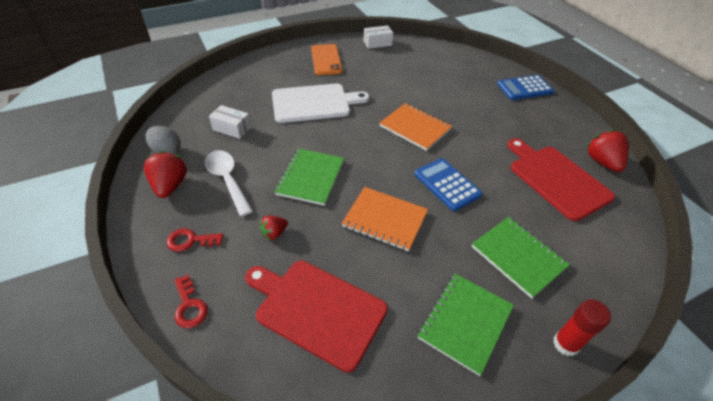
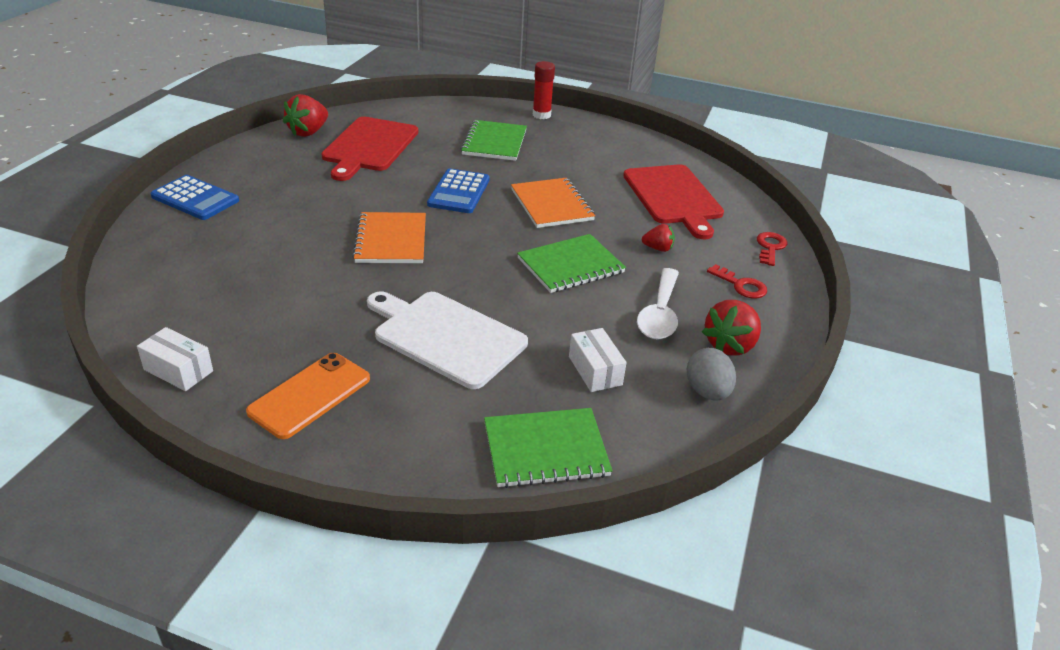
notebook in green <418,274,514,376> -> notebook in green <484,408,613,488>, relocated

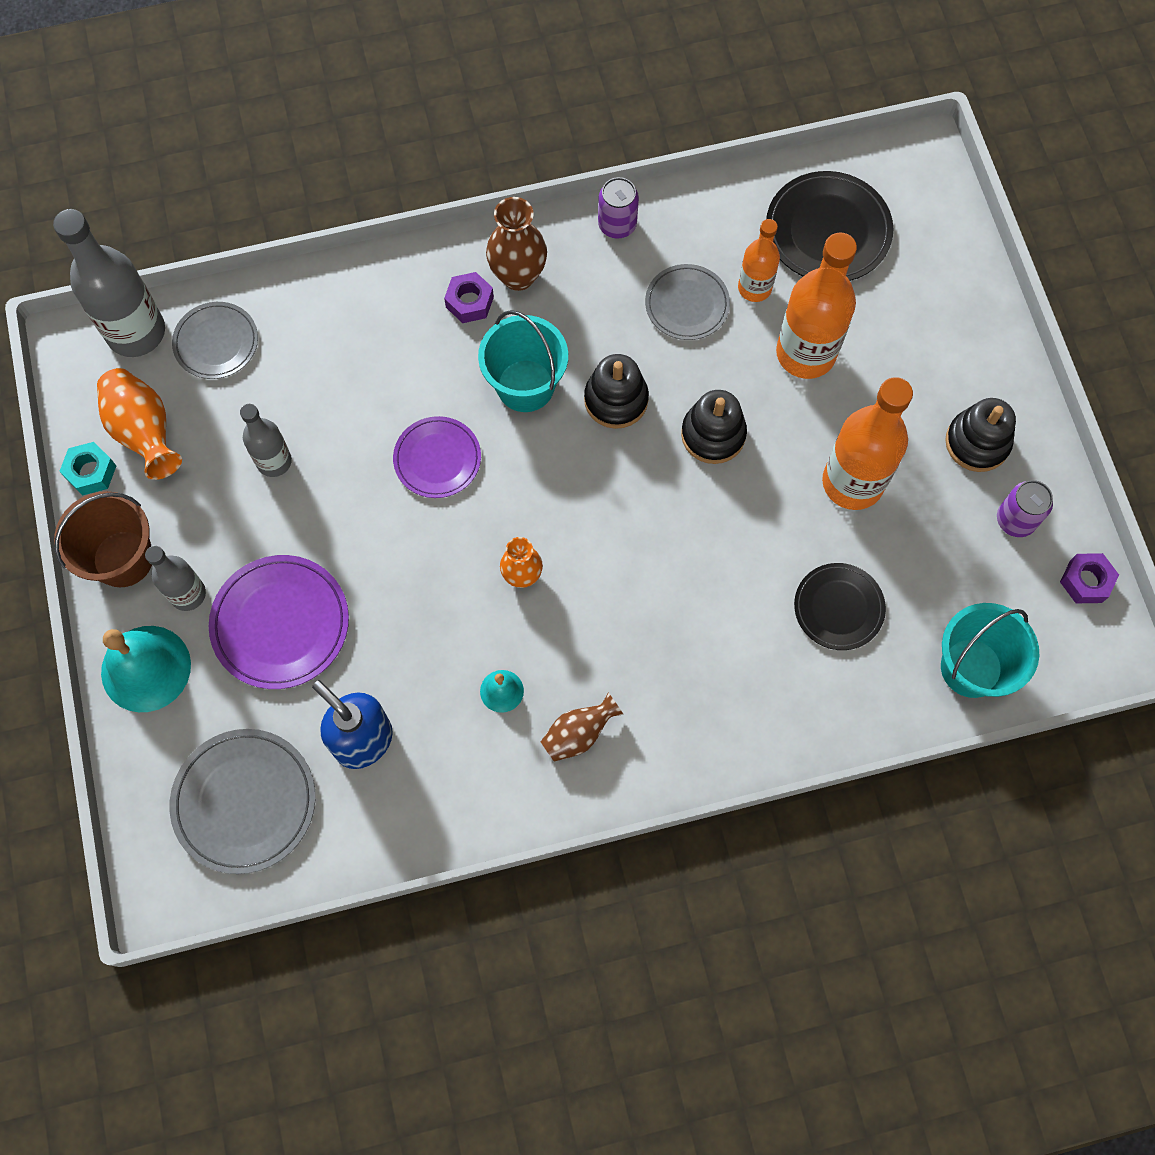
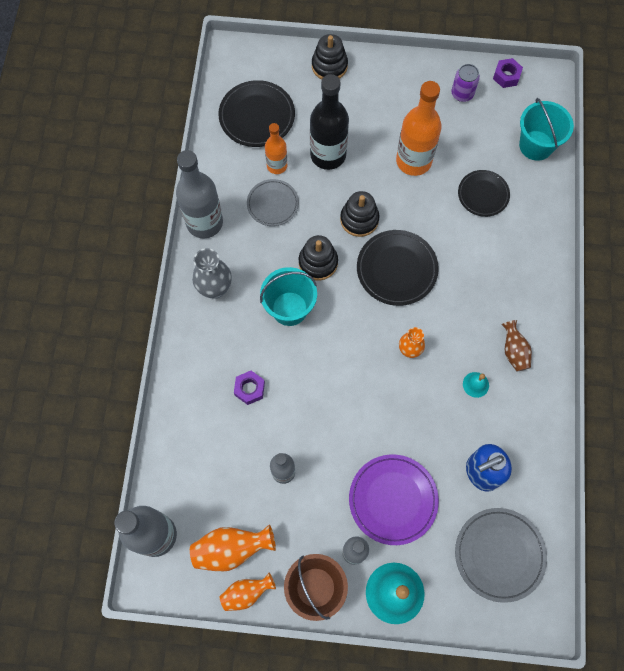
nut in turquoise <59,442,116,495> -> vase in orange <220,573,276,611>
plate in grey <172,302,258,379> -> none
plate in purple <393,416,481,498> -> none
nut in purple <444,272,494,323> -> nut in purple <234,371,265,405>, relocated
vase in brown <486,197,547,291> -> vase in grey <192,248,232,299>
can in purple <598,177,639,238> -> bottle in grey <176,150,223,238>
bottle in orange <776,232,857,379> -> bottle in black <310,74,349,170>
stacking toy in black <945,398,1016,472> -> stacking toy in black <312,34,348,79>, relocated
none -> plate in black <357,230,439,306>

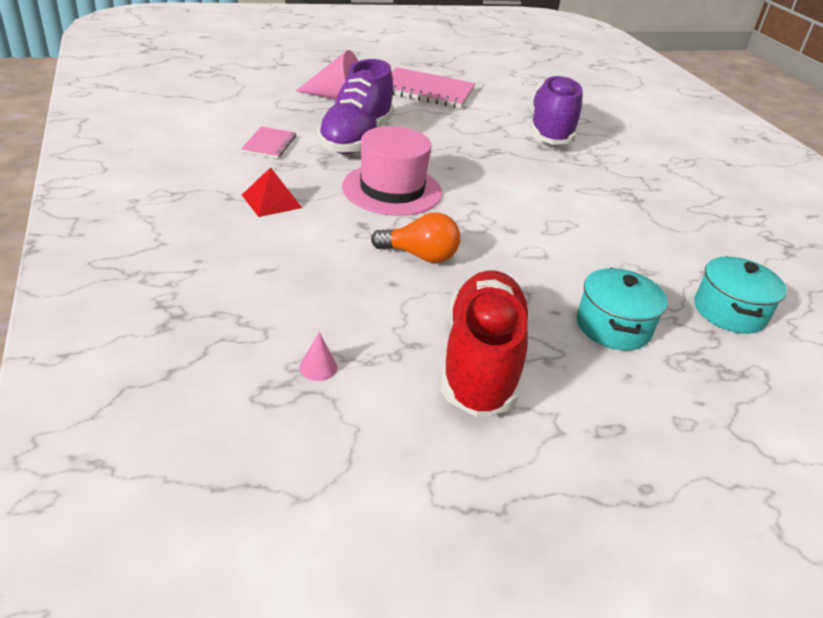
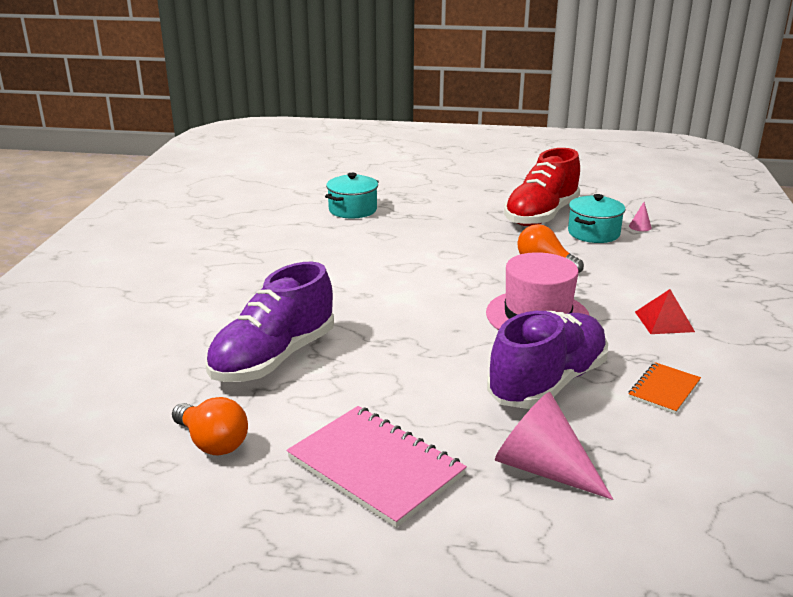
notebook in pink <241,126,296,159> -> notebook in orange <629,362,701,414>
pot in turquoise <577,267,668,350> -> pot in turquoise <568,194,626,243>, relocated
none -> light bulb in orange <172,397,248,455>

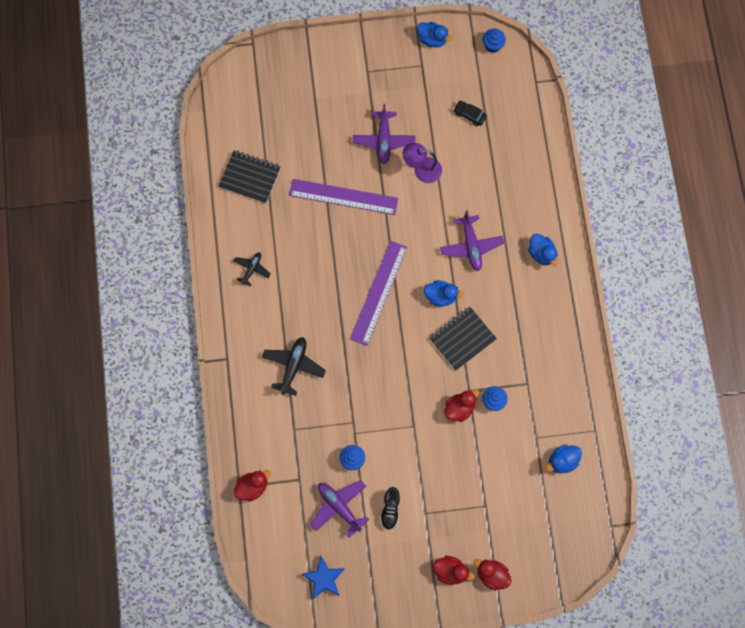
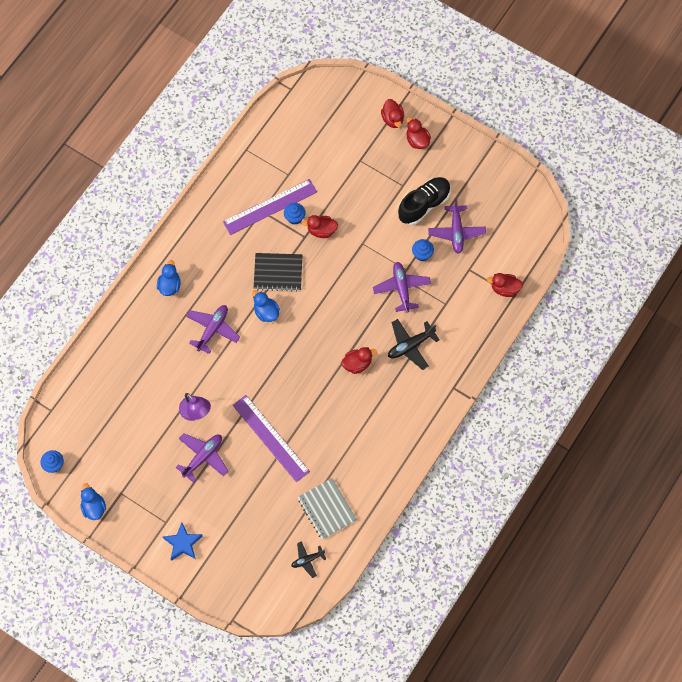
notebook in black <218,150,281,204> -> notebook in grey <298,478,357,540>
plane in black <233,252,270,286> -> plane in black <291,541,326,578>, relocated
star in blue <301,556,345,599> -> star in blue <163,522,203,561>, relocated
ruler in purple <350,241,407,346> -> ruler in purple <223,179,317,235>, relocated
shoe in black <380,487,400,530> -> shoe in black <398,177,451,225>, x1.83
car in black <454,101,487,126> -> none
duck in blue <546,444,582,473> -> none
none -> duck in red <341,347,377,374>
none -> plane in purple <373,262,431,313>

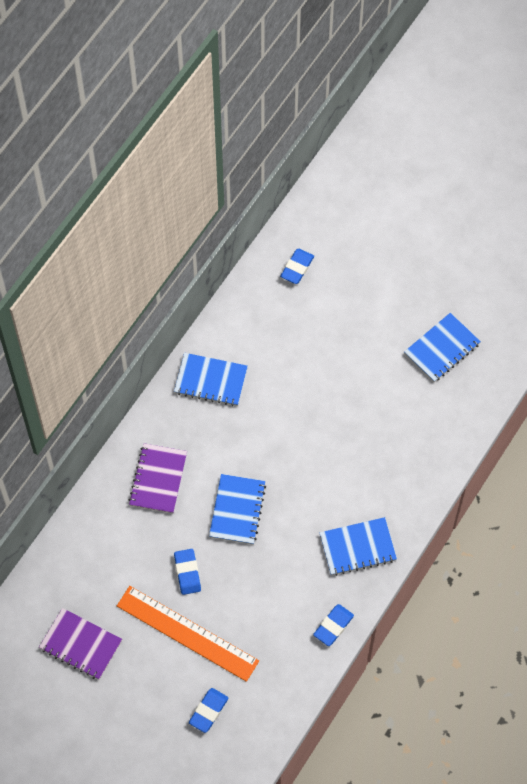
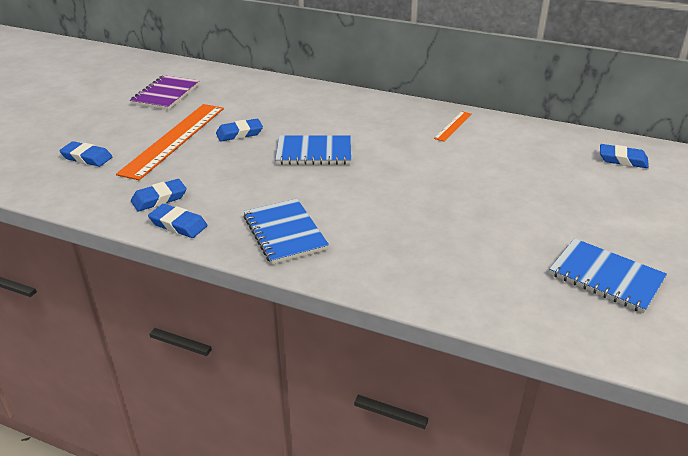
notebook in purple <129,443,187,514> -> none
notebook in blue <174,353,248,406> -> ruler in orange <434,111,472,142>
none -> eraser in blue <131,179,187,211>

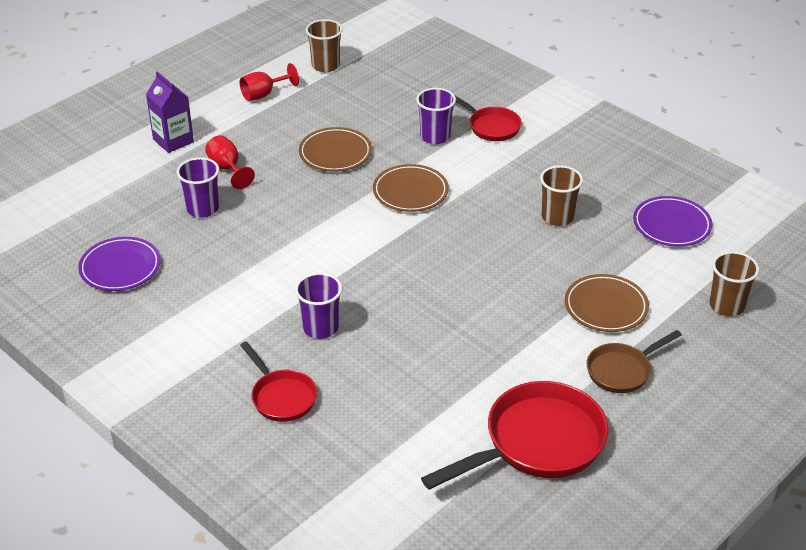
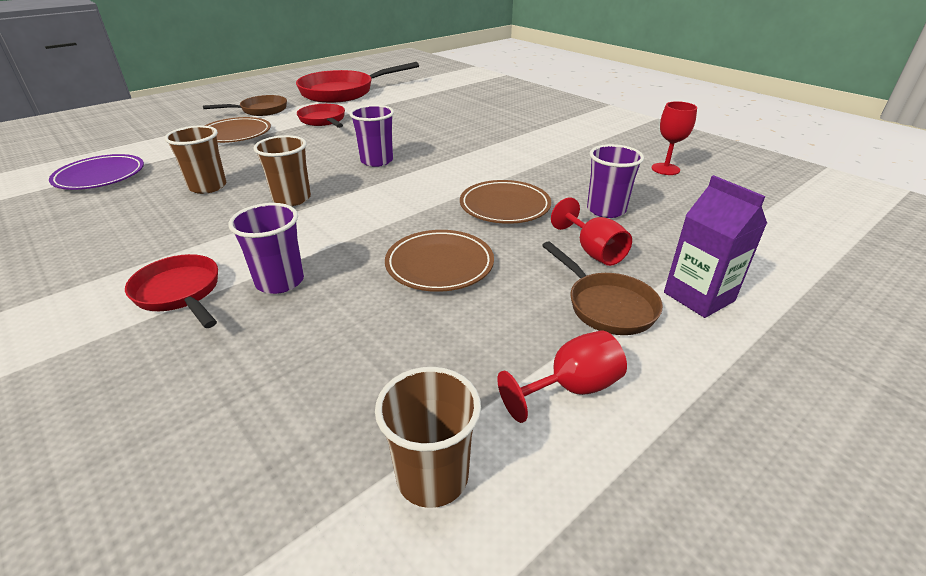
plate in purple <78,237,161,291> -> goblet in red <651,101,697,175>
pan in red <240,341,317,422> -> pan in red <297,104,345,128>, relocated
cup in purple <295,273,342,339> -> cup in purple <350,105,394,167>, relocated
plate in brown <373,164,449,212> -> plate in brown <460,180,551,224>, relocated
cup in brown <710,251,759,316> -> cup in brown <253,135,311,206>, relocated
none -> pan in brown <542,241,663,335>

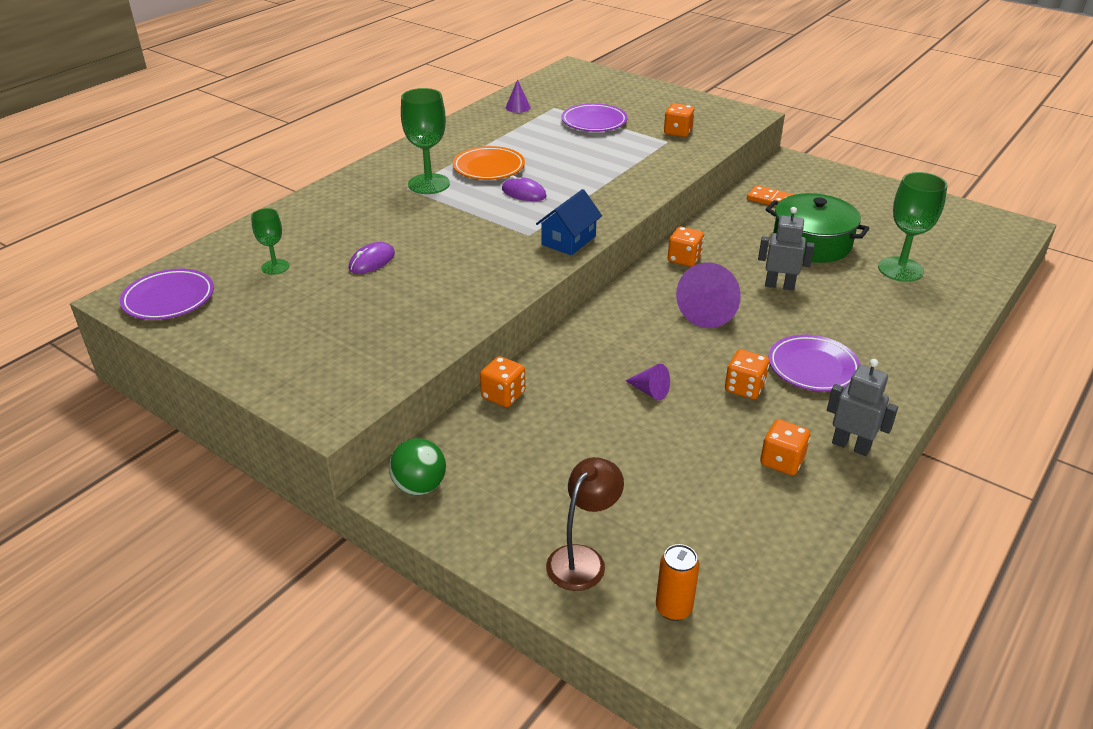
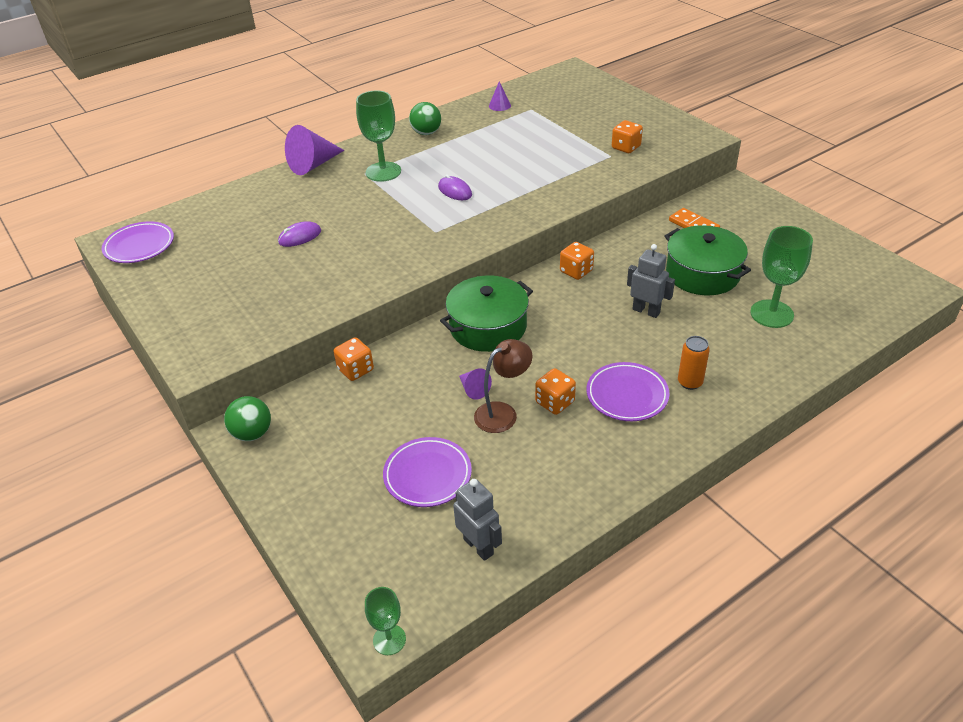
goblet in green <251,208,289,275> -> goblet in green <365,587,406,655>, relocated
plate in orange <453,146,525,180> -> none
house in blue <536,189,602,255> -> none
lamp in brown <546,457,624,591> -> lamp in brown <474,339,532,433>, relocated
plate in purple <561,103,627,132> -> plate in purple <383,437,472,507>, relocated
can in orange <656,544,700,621> -> can in orange <678,336,710,390>, relocated
cone in purple <676,262,741,328> -> cone in purple <285,125,344,175>, relocated
dice in orange <760,419,810,475> -> none
robot in grey <827,359,898,456> -> robot in grey <453,479,502,561>, relocated
none -> ball in green <409,102,441,135>
none -> pot in green <440,276,533,352>

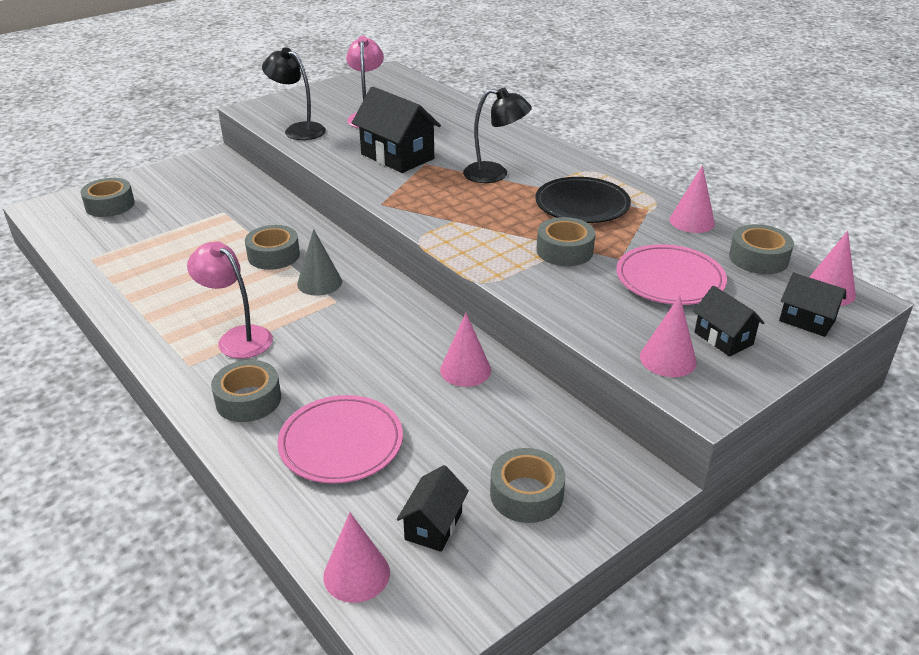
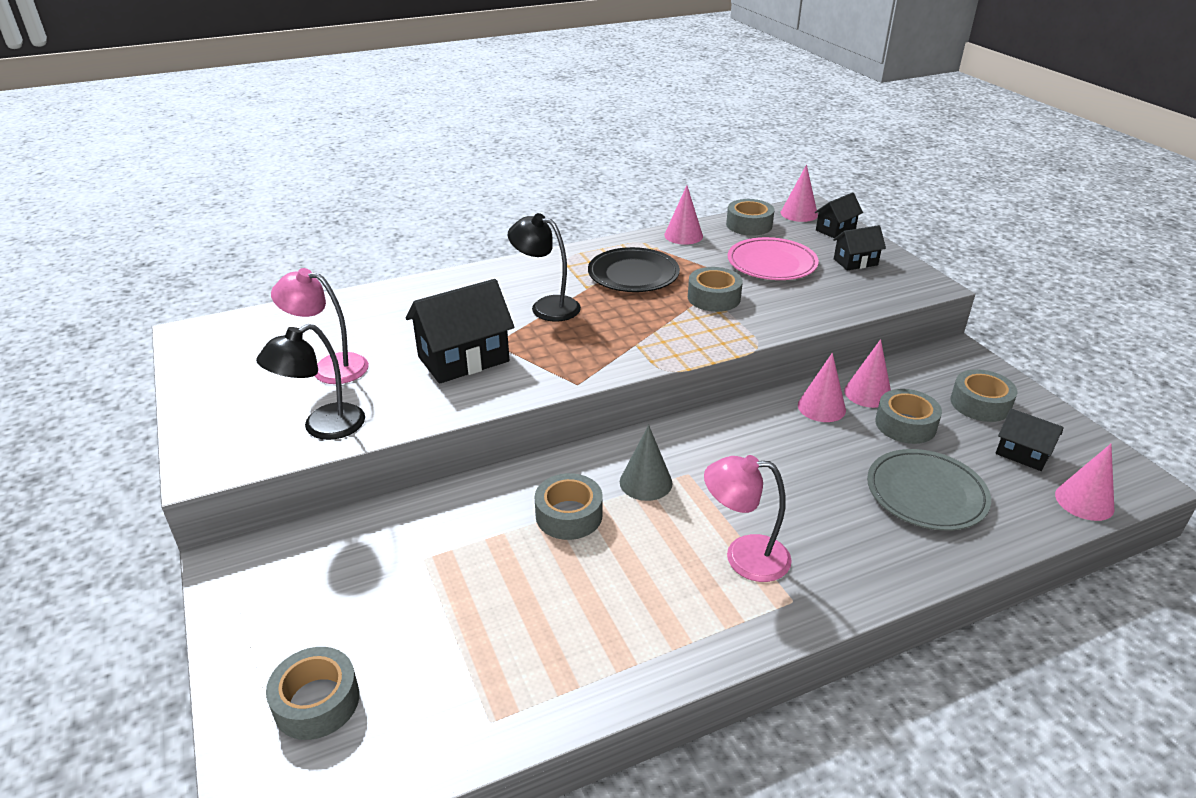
lamp in pink <187,241,273,359> -> lamp in pink <704,455,792,582>, 45 degrees clockwise
tape in grey <211,360,281,422> -> tape in grey <875,389,942,444>, relocated
plate in pink <277,395,403,484> -> plate in grey <867,449,991,531>
lamp in black <463,88,532,183> -> lamp in black <508,213,581,322>, 90 degrees counterclockwise
cone in pink <640,295,697,377> -> cone in pink <844,339,891,408>, relocated

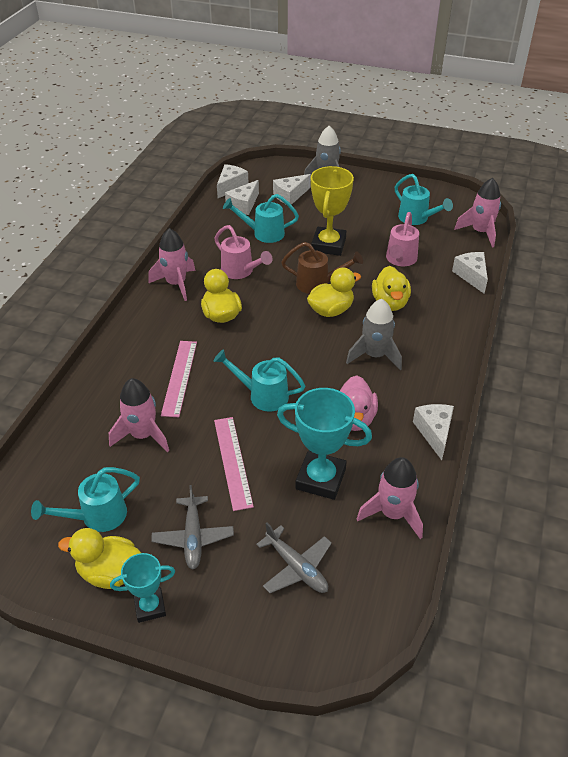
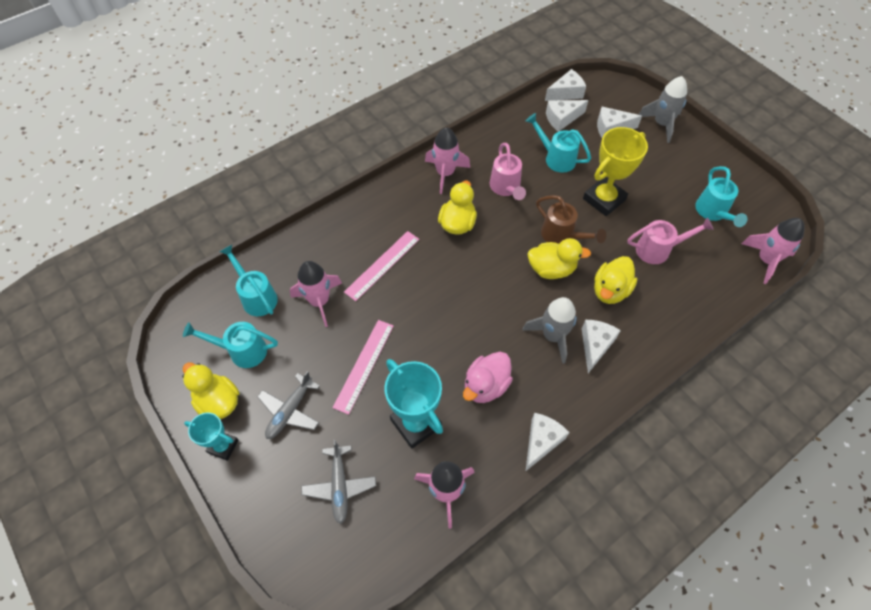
watering can in turquoise <213,349,305,412> -> watering can in turquoise <219,245,278,316>, relocated
watering can in pink <386,212,419,266> -> watering can in pink <627,217,714,264>, 150 degrees counterclockwise
cheese in white <452,252,488,294> -> cheese in white <582,320,621,373>, relocated

